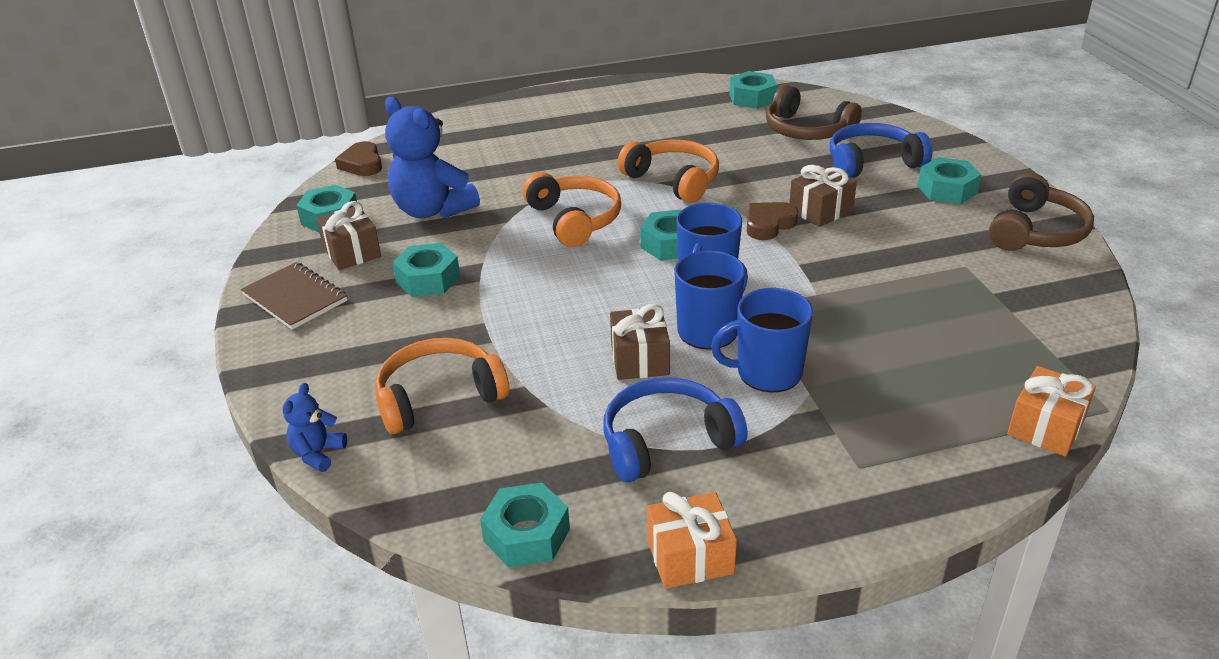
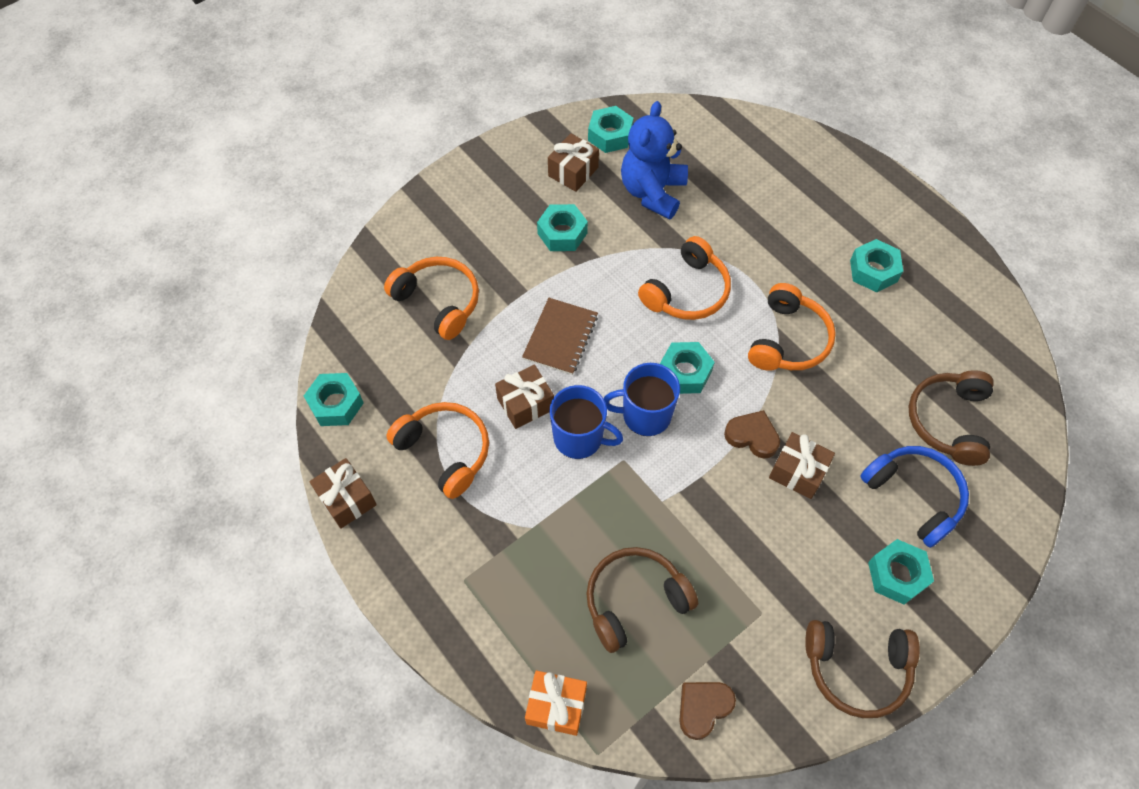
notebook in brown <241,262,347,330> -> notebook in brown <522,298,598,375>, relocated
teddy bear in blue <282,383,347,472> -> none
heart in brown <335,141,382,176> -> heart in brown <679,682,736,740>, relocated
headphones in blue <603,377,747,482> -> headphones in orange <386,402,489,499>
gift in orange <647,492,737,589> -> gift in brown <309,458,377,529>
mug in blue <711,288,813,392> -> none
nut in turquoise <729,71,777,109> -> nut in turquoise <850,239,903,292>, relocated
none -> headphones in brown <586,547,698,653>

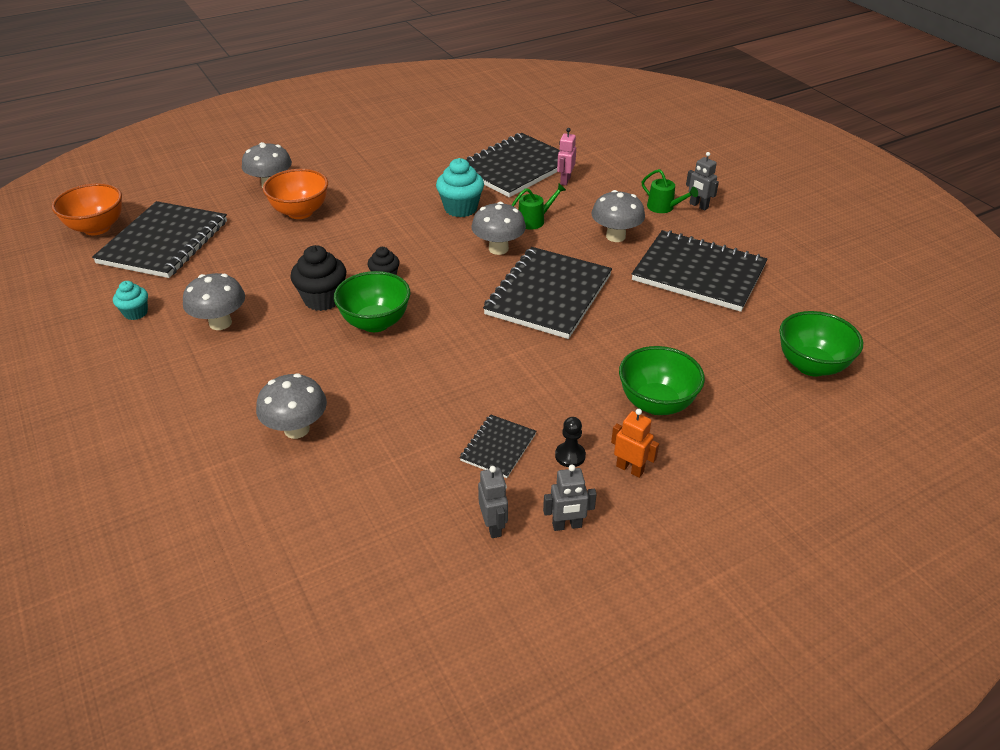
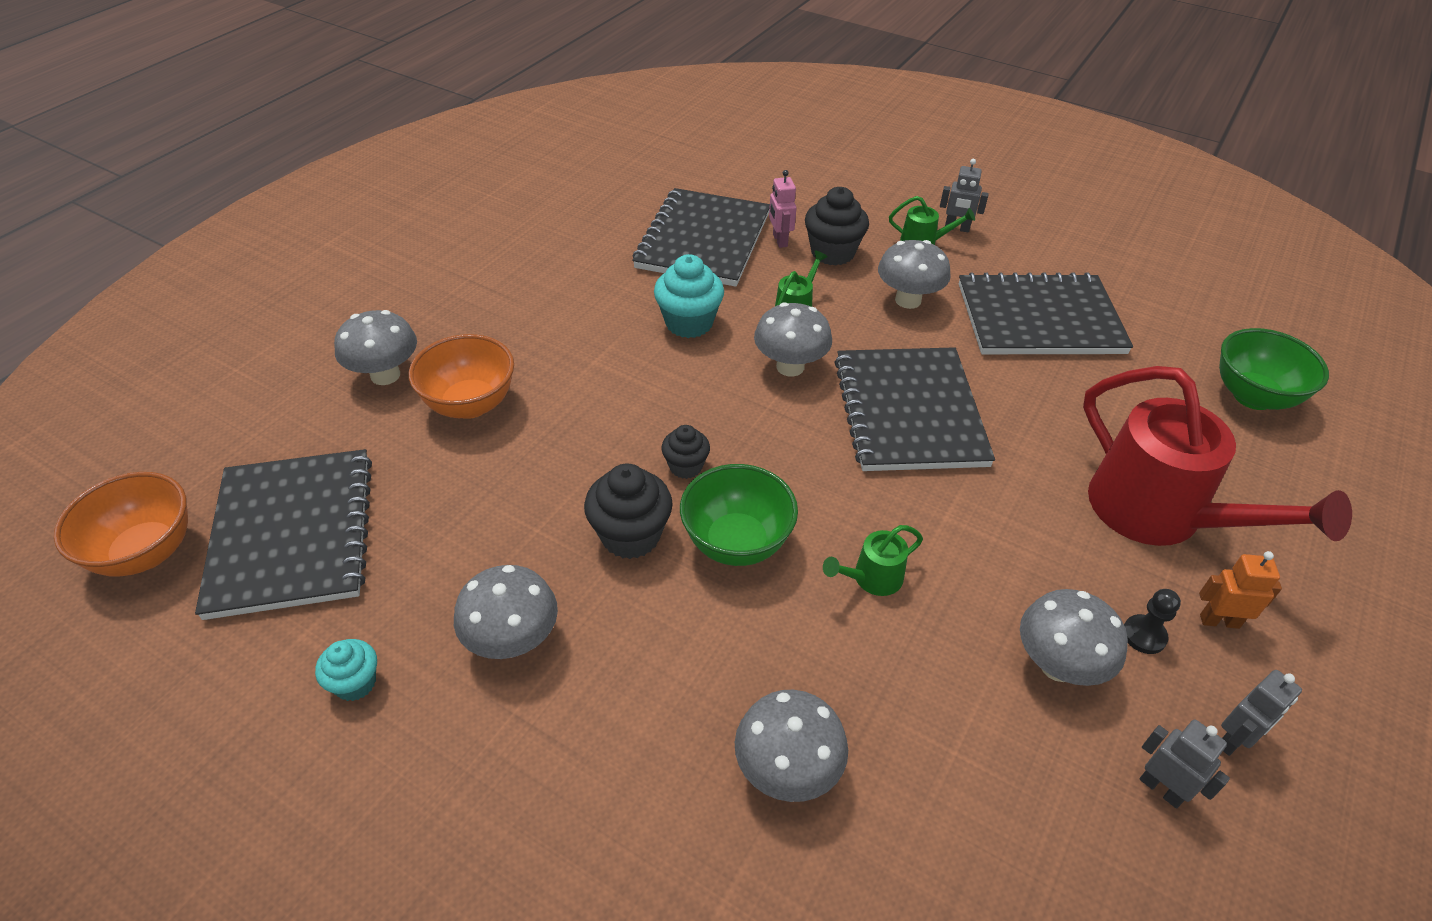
notebook in black <460,414,536,478> -> mushroom in grey <1020,589,1128,686>
bowl in green <619,346,705,415> -> watering can in red <1083,366,1352,546>
none -> cupcake in black <805,187,869,266>
none -> watering can in green <823,525,923,596>

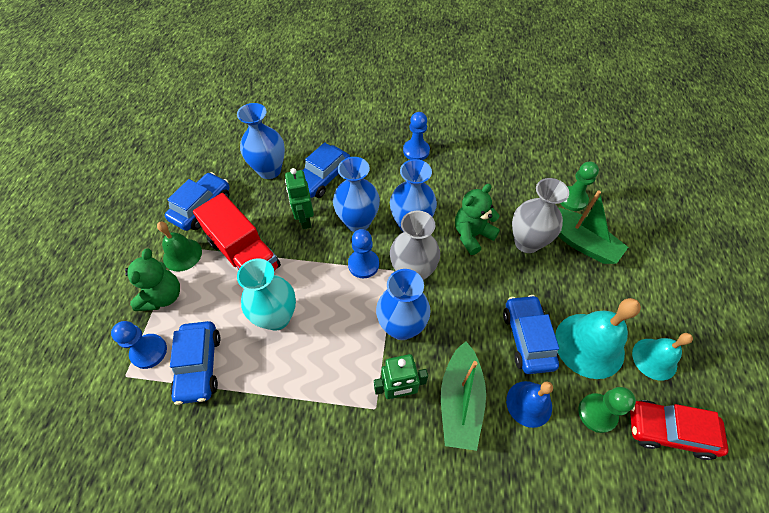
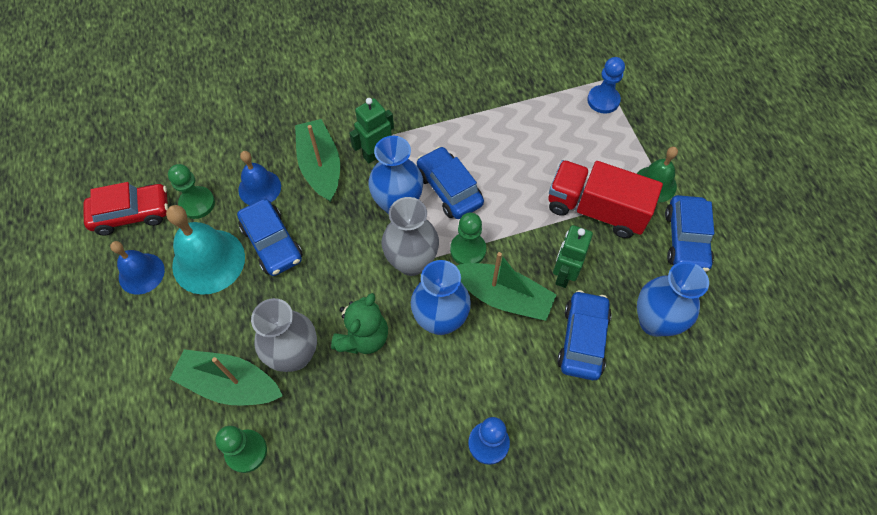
teddy bear in green <125,248,180,311> -> none
car in blue <170,321,221,405> -> car in blue <417,146,484,219>, relocated
vase in turquoise <237,258,296,331> -> none
robot in green <285,168,314,229> -> robot in green <553,225,593,288>, 120 degrees counterclockwise
vase in blue <333,157,380,232> -> boat in green <456,252,557,321>
pawn in blue <348,229,379,278> -> pawn in green <450,212,486,264>
bell in turquoise <632,333,693,380> -> bell in blue <110,241,165,295>

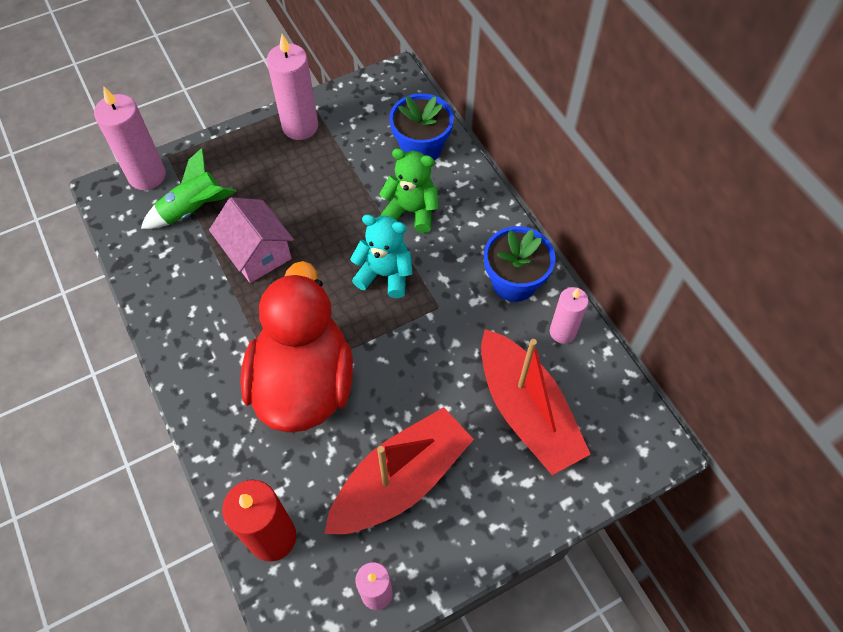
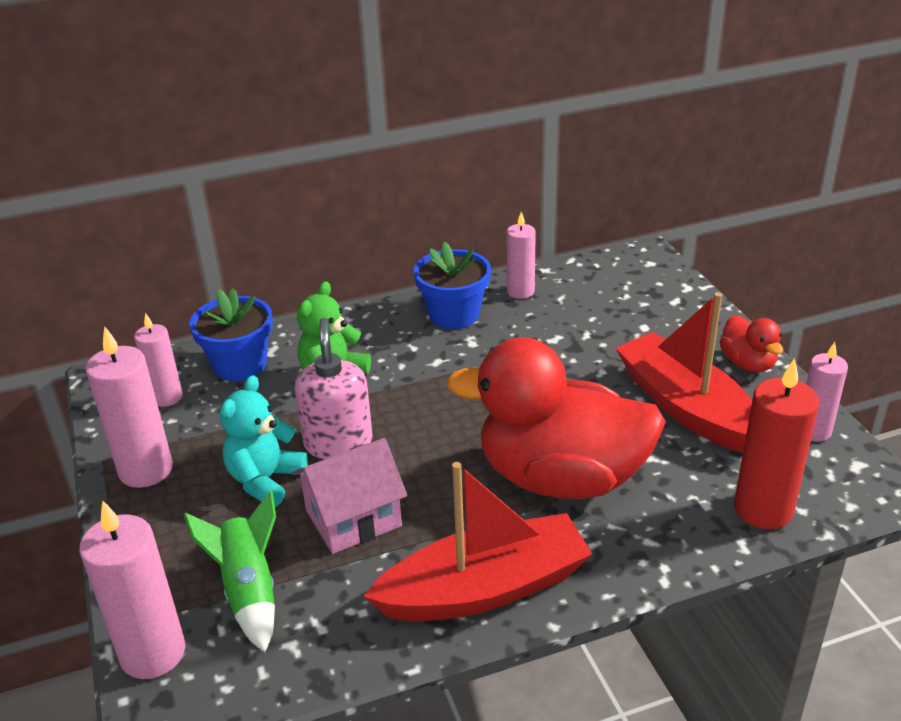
teddy bear in turquoise <350,214,413,298> -> teddy bear in turquoise <220,375,308,507>, relocated
boat in red <481,329,591,475> -> boat in red <363,462,592,621>, relocated
none -> candle in pink <134,313,183,407>
none -> soap dispenser in pink <295,318,373,459>
none -> duck in red <720,315,783,372>

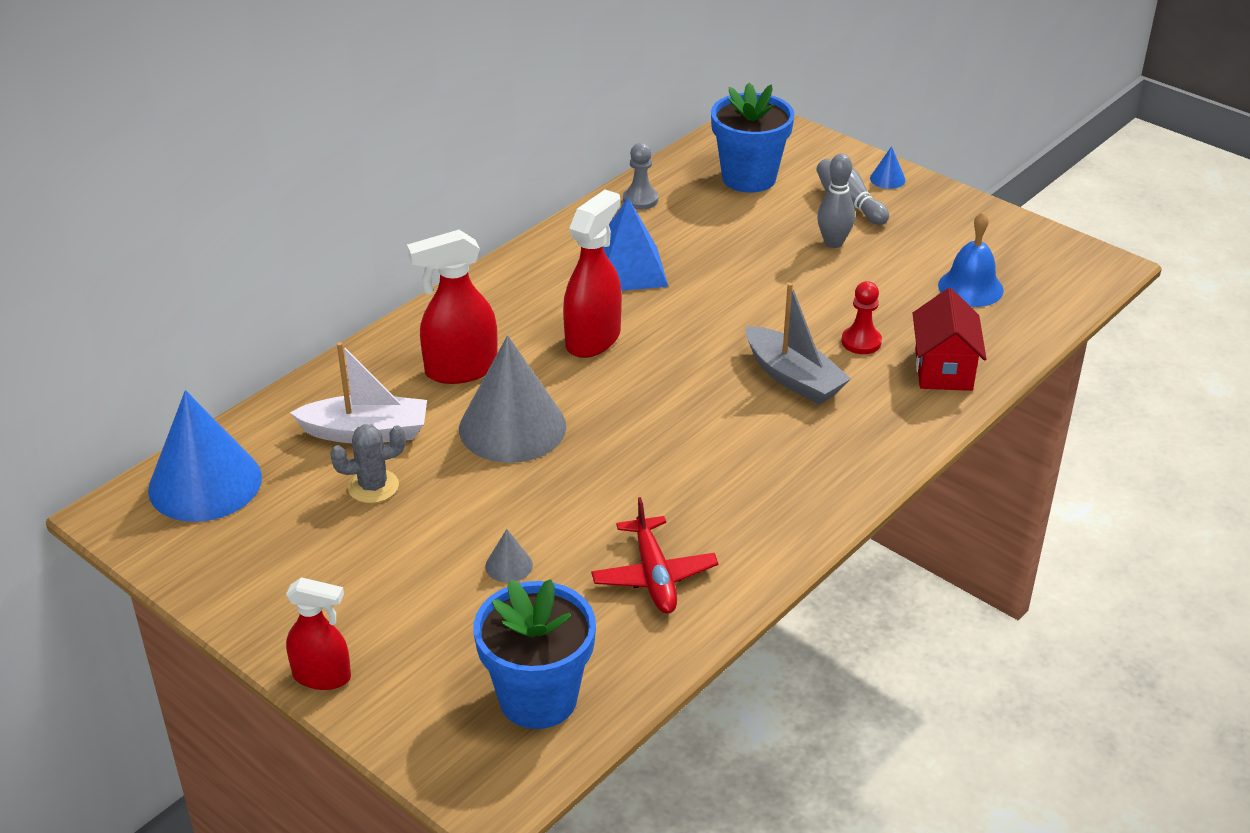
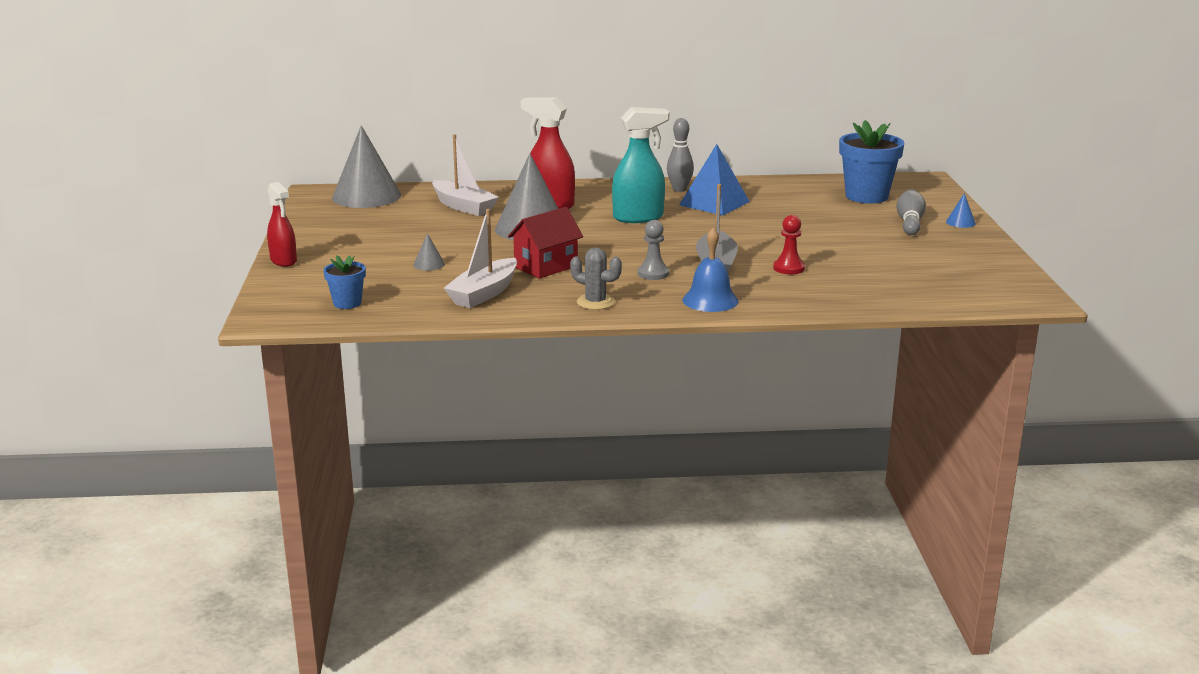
cone in blue <148,390,262,522> -> cone in grey <332,125,401,208>
cactus in grey <330,424,406,503> -> cactus in grey <570,248,622,310>, relocated
flower pot in blue <473,579,596,729> -> flower pot in blue <323,255,366,309>, x0.53
spray bottle in red <563,190,622,358> -> spray bottle in turquoise <612,107,669,223>
plane in red <591,497,718,613> -> boat in white <444,209,517,308>
pawn in grey <623,143,658,210> -> pawn in grey <638,220,669,280>, relocated
bowling pin in grey <817,154,855,248> -> bowling pin in grey <667,118,694,192>, relocated
house in red <913,288,987,391> -> house in red <508,207,583,279>, relocated
bell in blue <938,212,1004,307> -> bell in blue <682,227,739,312>, relocated

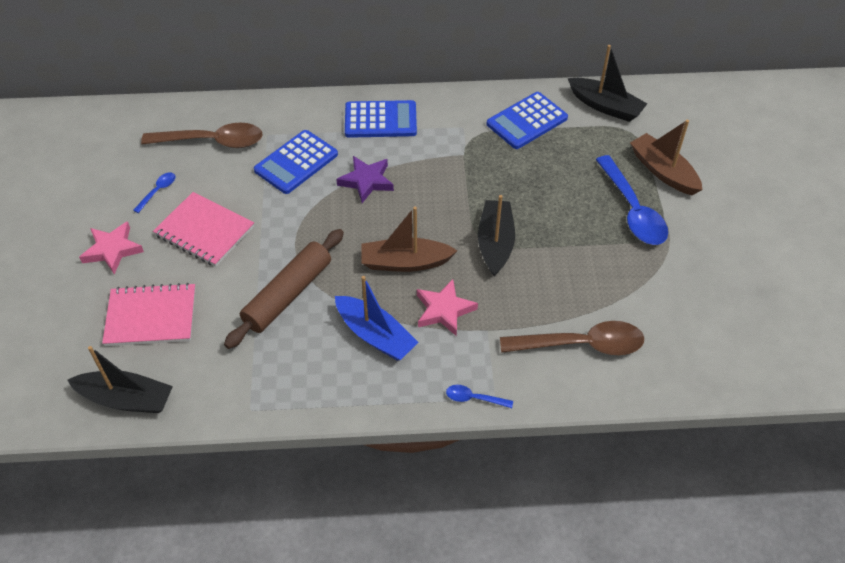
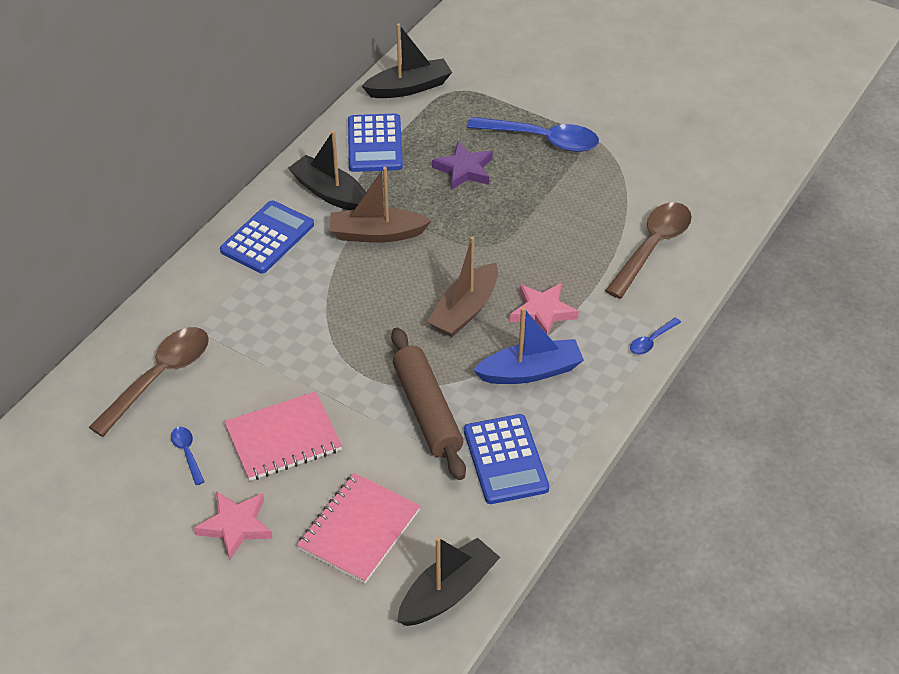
calculator in blue <254,130,338,194> -> calculator in blue <464,414,549,504>, relocated
star in purple <336,156,394,203> -> star in purple <432,142,493,190>, relocated
boat in black <478,195,515,276> -> boat in black <288,131,366,210>, relocated
boat in brown <630,120,703,195> -> boat in brown <330,167,432,243>, relocated

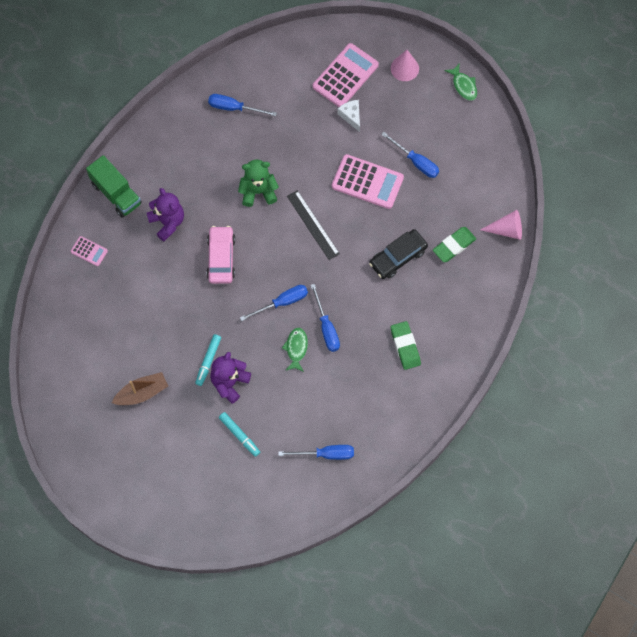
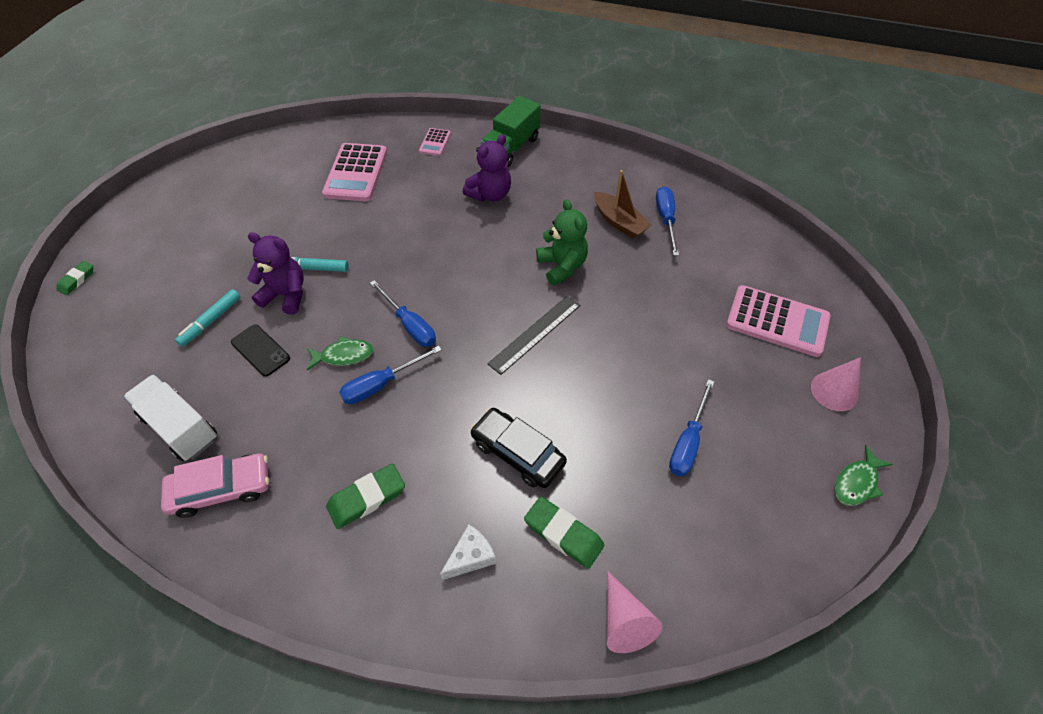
boat in brown <112,372,168,405> -> boat in brown <594,170,652,239>, relocated
car in pink <206,226,235,284> -> car in pink <161,453,269,518>, relocated
screwdriver in blue <278,445,354,460> -> truck in white <123,374,217,461>
calculator in pink <332,154,404,209> -> calculator in pink <322,143,387,201>, relocated
cheese in white <338,100,360,132> -> cheese in white <440,524,496,580>, relocated
none -> eraser in green <57,261,93,295>
none -> phone in black <231,324,290,377>

